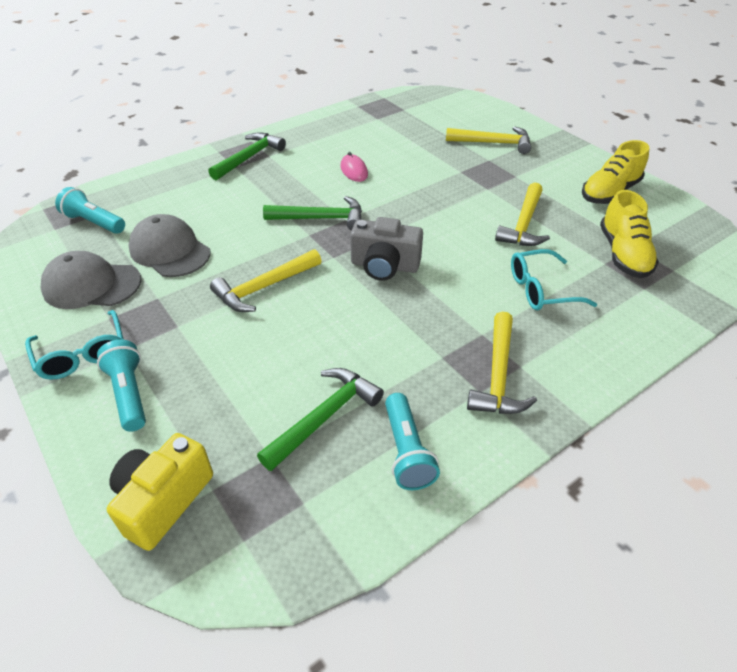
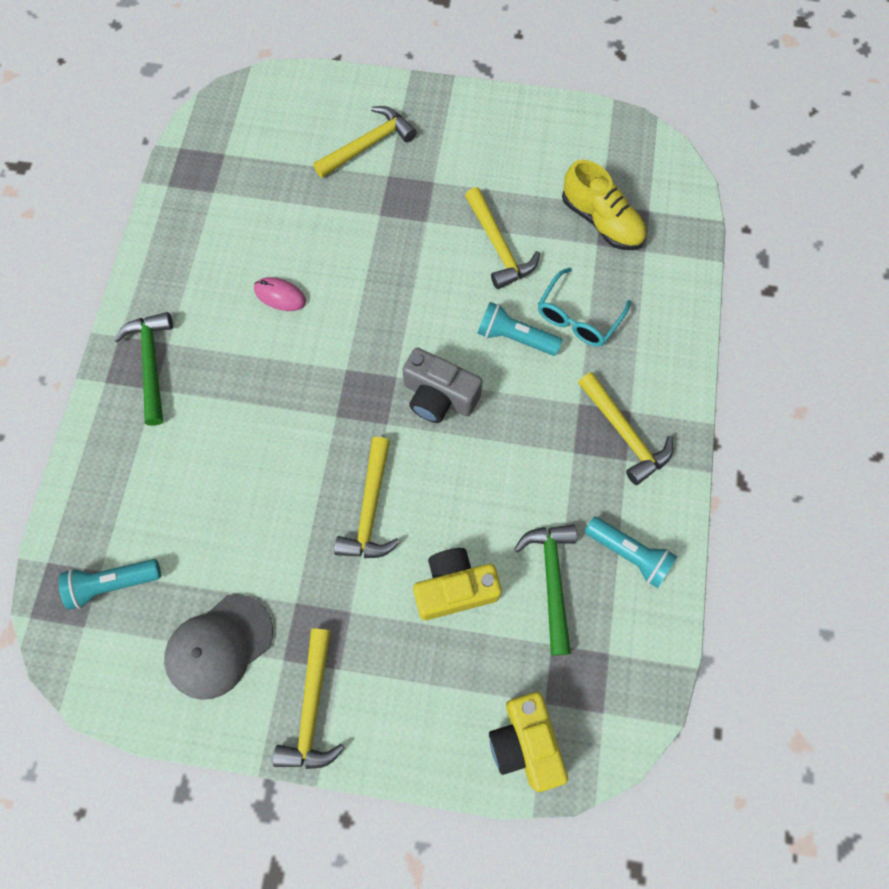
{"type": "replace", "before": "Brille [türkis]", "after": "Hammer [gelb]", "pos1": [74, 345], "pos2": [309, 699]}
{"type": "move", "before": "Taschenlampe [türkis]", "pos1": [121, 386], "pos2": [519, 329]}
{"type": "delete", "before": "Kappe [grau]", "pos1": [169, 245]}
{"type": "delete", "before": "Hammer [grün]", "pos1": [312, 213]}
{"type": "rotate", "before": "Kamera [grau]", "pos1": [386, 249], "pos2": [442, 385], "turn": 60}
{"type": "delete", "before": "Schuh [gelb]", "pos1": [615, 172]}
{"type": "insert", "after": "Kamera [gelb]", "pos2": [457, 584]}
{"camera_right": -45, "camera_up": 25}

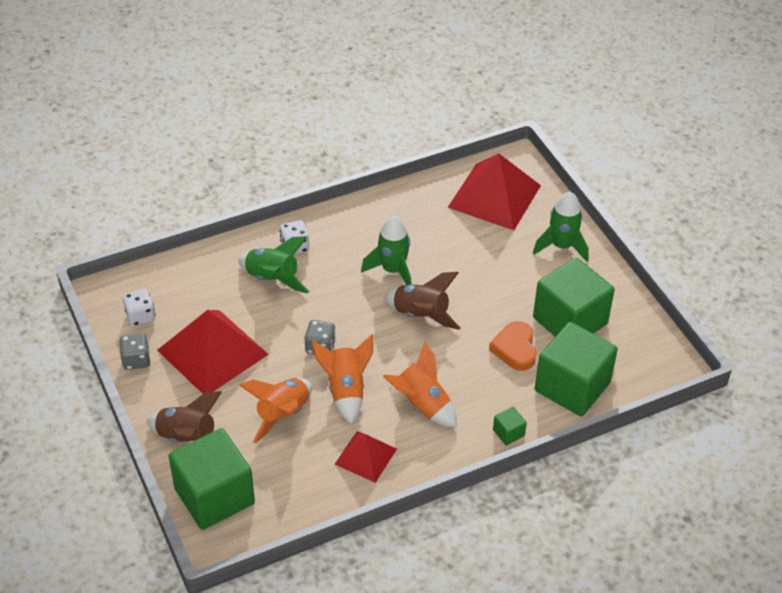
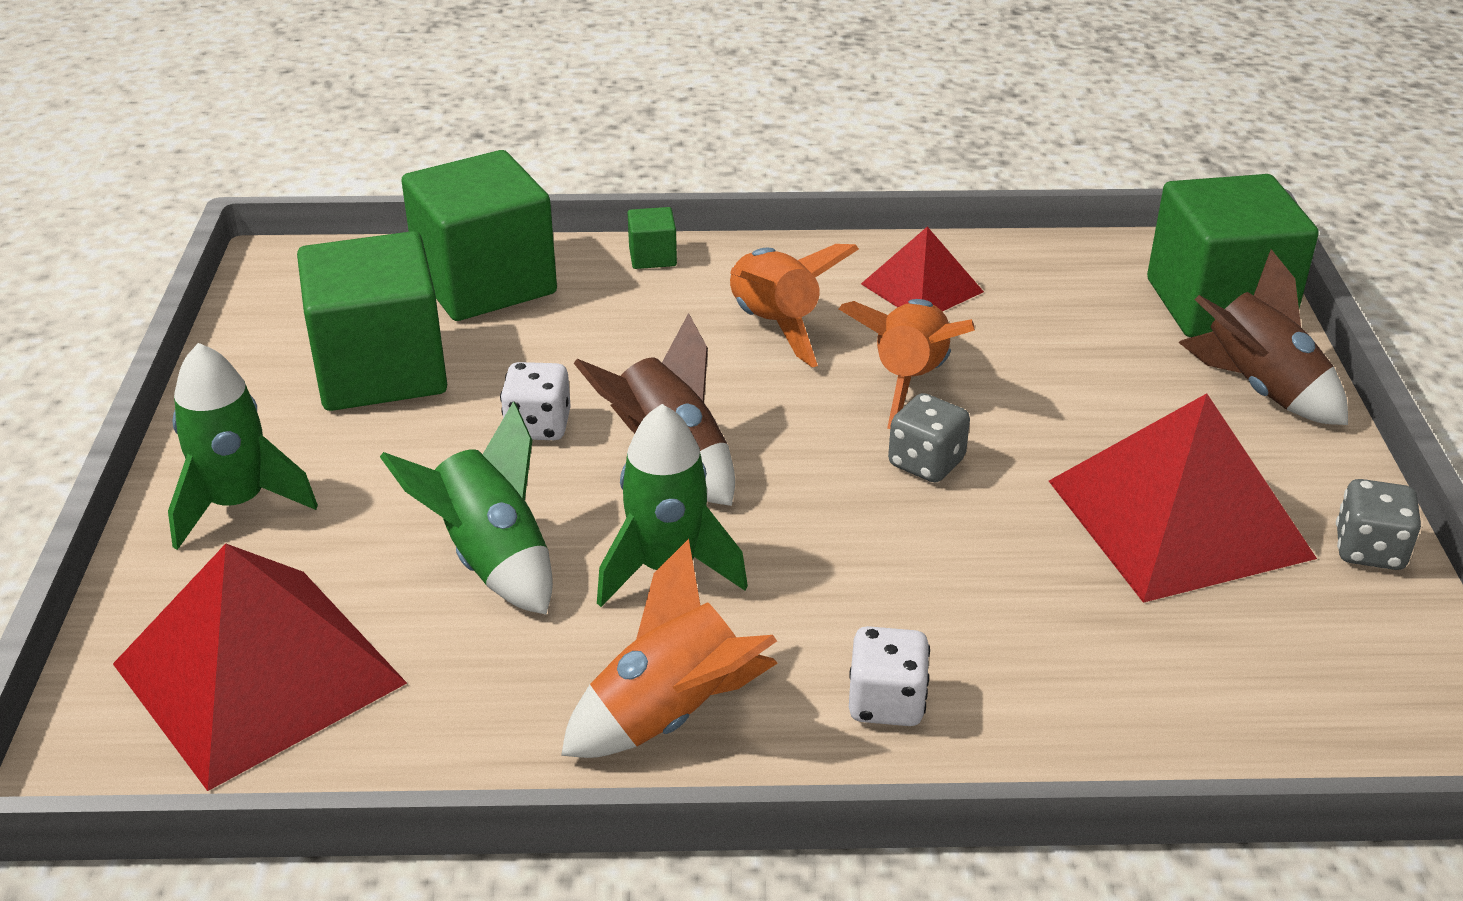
{"type": "move", "before": "Spielwürfel [weiß]", "pos1": [139, 307], "pos2": [535, 401]}
{"type": "move", "before": "Rakete [grün]", "pos1": [273, 264], "pos2": [466, 507]}
{"type": "move", "before": "Rakete [orange]", "pos1": [275, 410], "pos2": [669, 648]}
{"type": "delete", "before": "Herz [orange]", "pos1": [512, 346]}
{"camera_right": -155, "camera_up": -10}

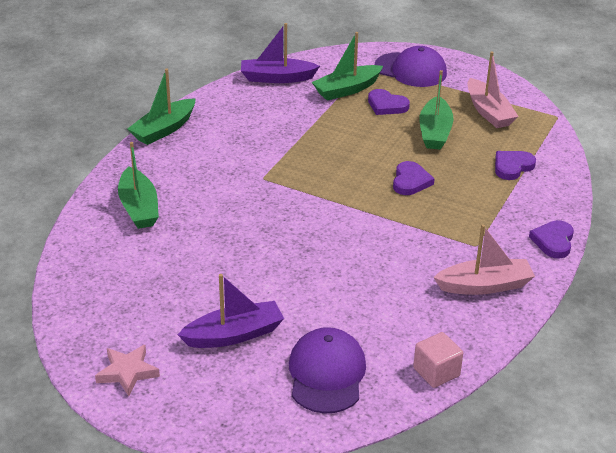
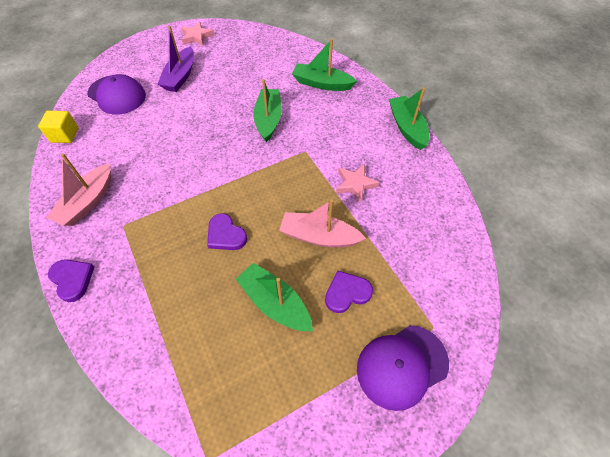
{"type": "delete", "before": "Boot [lila]", "pos1": [280, 53]}
{"type": "move", "before": "Boot [grün]", "pos1": [347, 66], "pos2": [267, 110]}
{"type": "recolor", "before": "Kubus [rosa]", "after": "Kubus [gelb]", "pos1": [438, 360], "pos2": [58, 127]}
{"type": "move", "before": "Boot [rosa]", "pos1": [493, 89], "pos2": [322, 223]}
{"type": "delete", "before": "Herz [lila]", "pos1": [515, 165]}
{"type": "insert", "after": "Stern [rosa]", "pos2": [358, 183]}
{"camera_right": 125, "camera_up": 20}

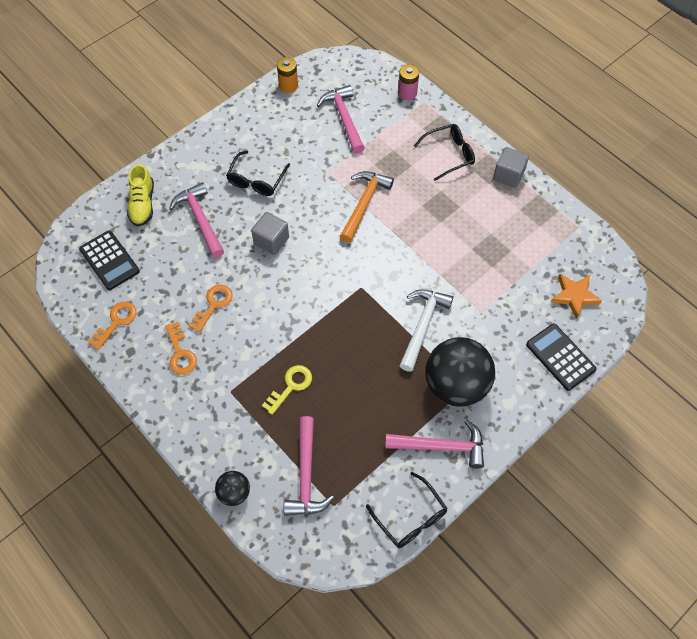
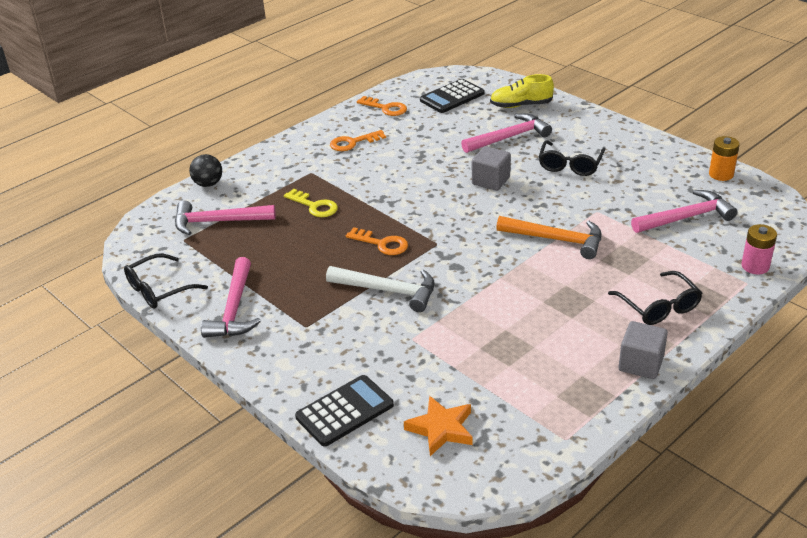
{"type": "move", "before": "Schlüssel [orange]", "pos1": [210, 308], "pos2": [377, 241]}
{"type": "rotate", "before": "Brille [schwarz]", "pos1": [258, 173], "pos2": [572, 158], "turn": -90}
{"type": "delete", "before": "Ball [schwarz]", "pos1": [460, 372]}
{"camera_right": 90, "camera_up": -25}

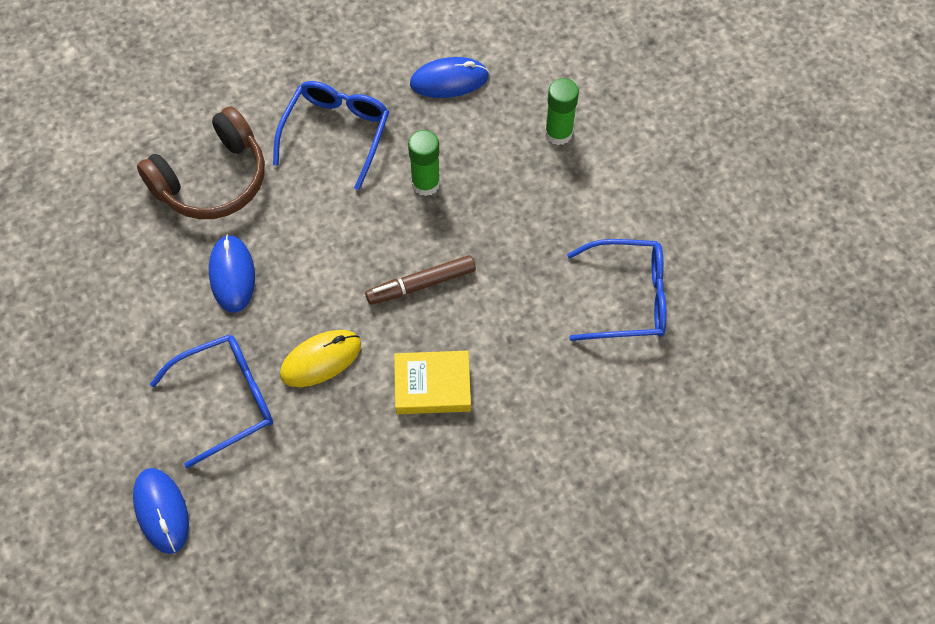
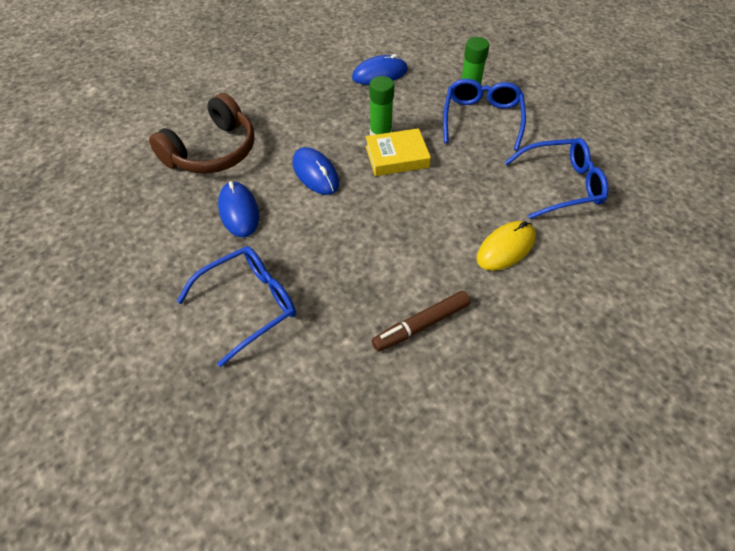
{"type": "move", "before": "Computermaus [blau]", "pos1": [161, 511], "pos2": [316, 171]}
{"type": "move", "before": "Brille [blau]", "pos1": [331, 135], "pos2": [484, 115]}
{"type": "move", "before": "Computermaus [gelb]", "pos1": [320, 358], "pos2": [506, 246]}
{"type": "move", "before": "Filzstift [braun]", "pos1": [420, 280], "pos2": [421, 321]}
{"type": "move", "before": "Buch [gelb]", "pos1": [432, 382], "pos2": [398, 152]}
{"camera_right": -10, "camera_up": -10}

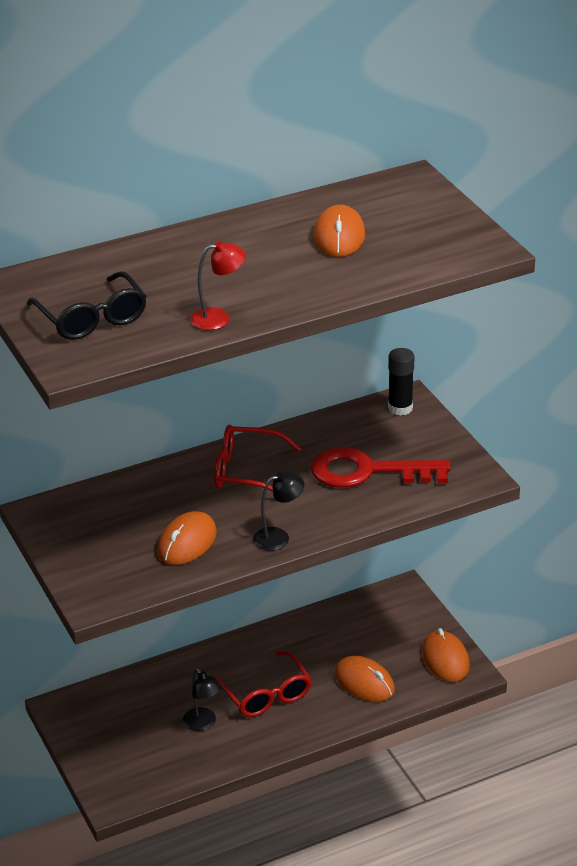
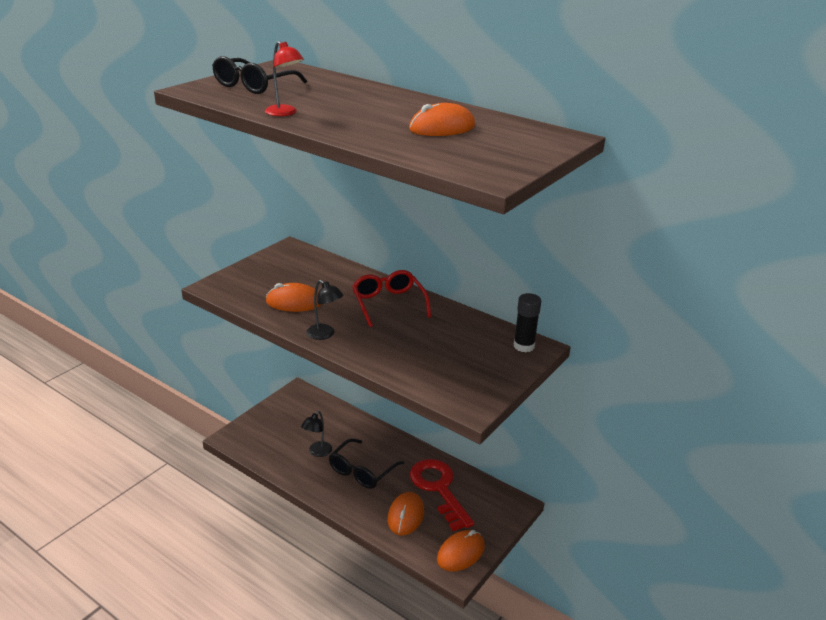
{"type": "recolor", "before": "Brille [rot]", "after": "Brille [schwarz]", "pos1": [262, 684], "pos2": [366, 463]}
{"type": "move", "before": "Schlüssel [rot]", "pos1": [381, 467], "pos2": [442, 495]}
{"camera_right": 60, "camera_up": -5}

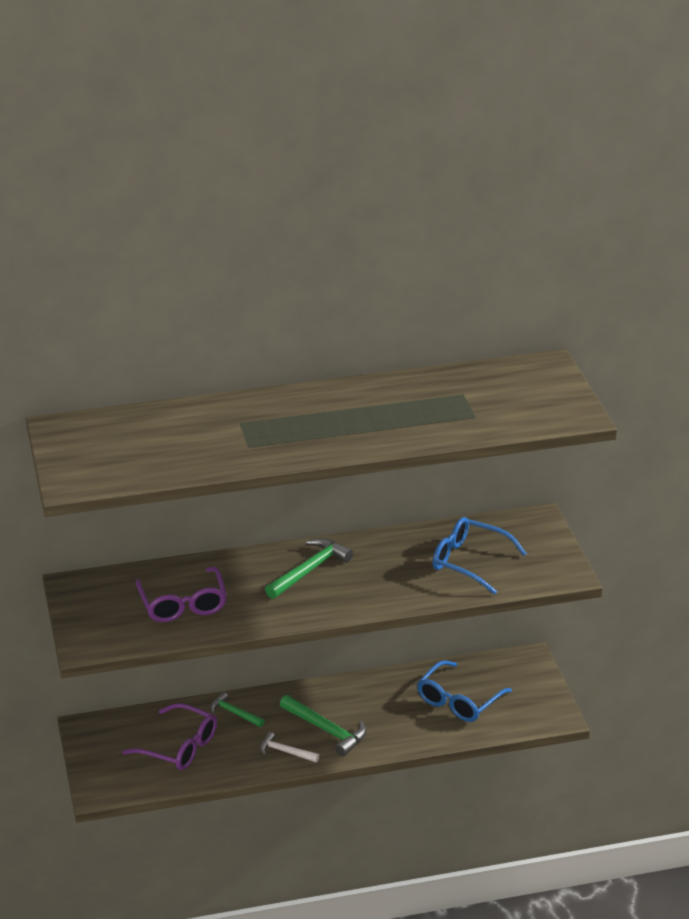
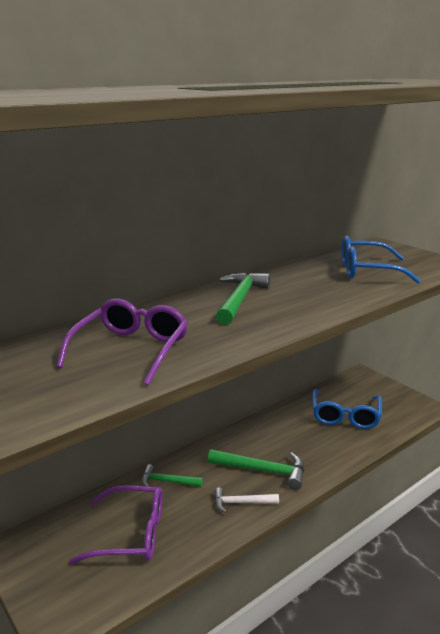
{"type": "rotate", "before": "Brille [lila]", "pos1": [181, 594], "pos2": [122, 342], "turn": -120}
{"camera_right": -25, "camera_up": -10}

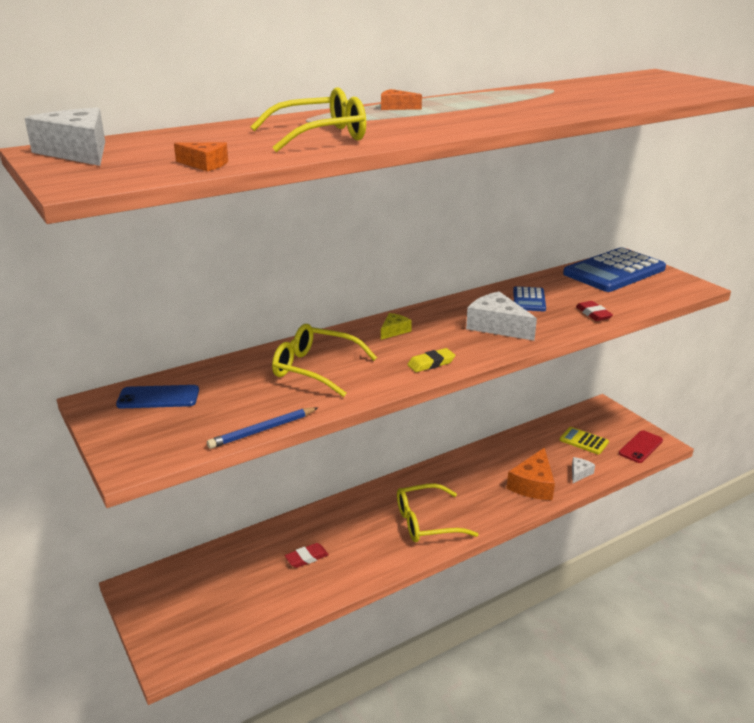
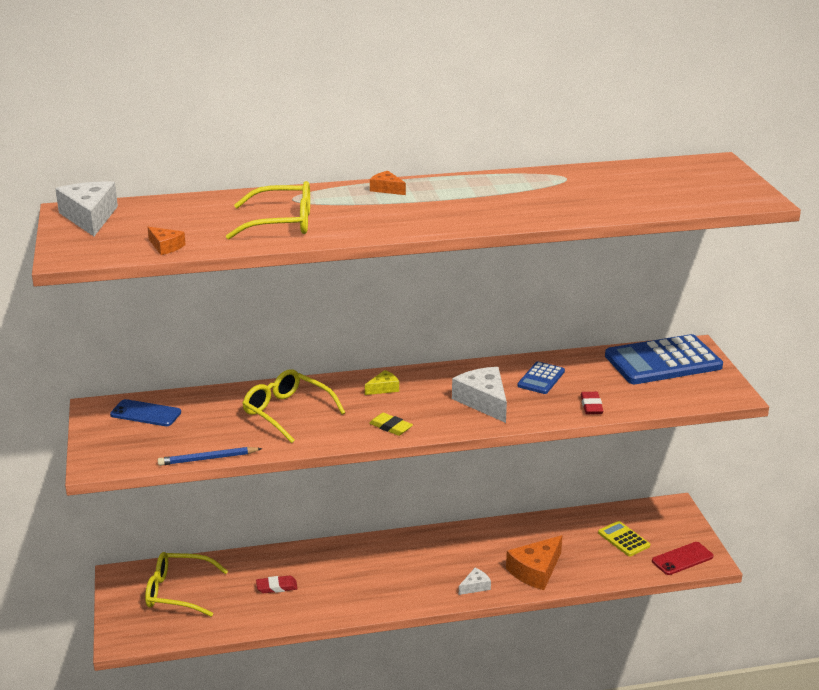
{"type": "move", "before": "Brille [gelb]", "pos1": [438, 512], "pos2": [186, 584]}
{"type": "rotate", "before": "Radiergummi [gelb]", "pos1": [431, 360], "pos2": [391, 424], "turn": 45}
{"type": "move", "before": "Käse [weiß]", "pos1": [583, 470], "pos2": [475, 581]}
{"camera_right": 20, "camera_up": 0}

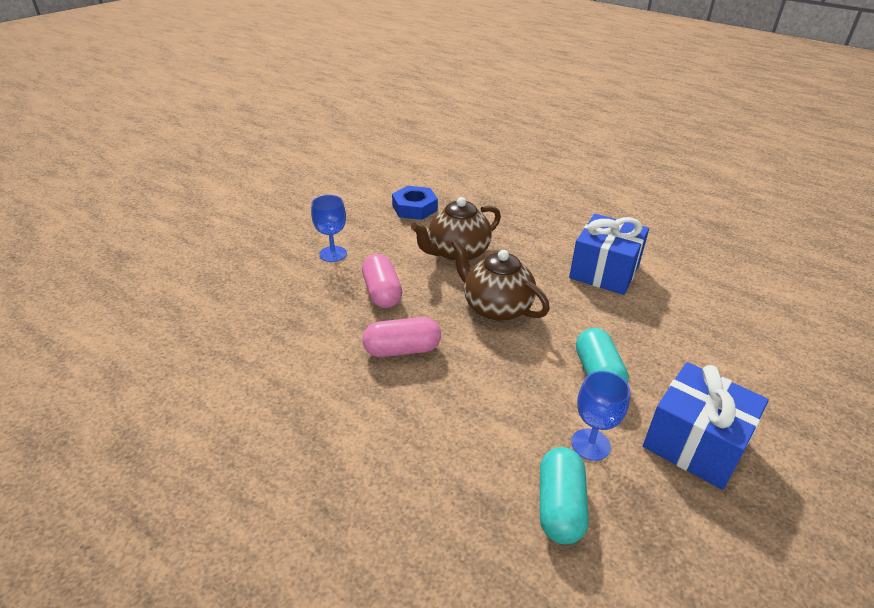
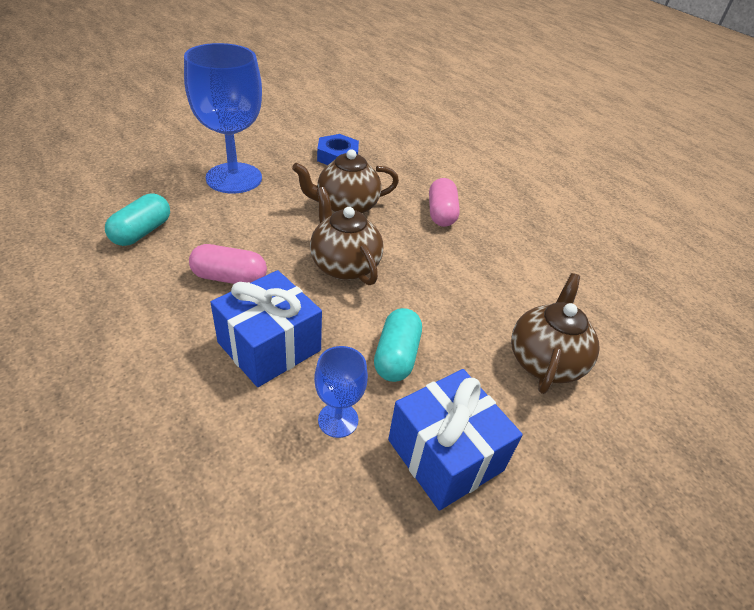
{"type": "resize", "before": "Kelch [blau]", "pos1": [329, 228], "pos2": [223, 118], "scale": 2.1}
{"type": "move", "before": "Kapsel [rosa]", "pos1": [382, 281], "pos2": [444, 202]}
{"type": "move", "before": "Kapsel [türkis]", "pos1": [564, 495], "pos2": [137, 220]}
{"type": "move", "before": "Geschenk [blau]", "pos1": [609, 254], "pos2": [266, 328]}
{"type": "insert", "after": "Teekanne [braun]", "pos2": [555, 333]}
{"camera_right": 15, "camera_up": 5}

